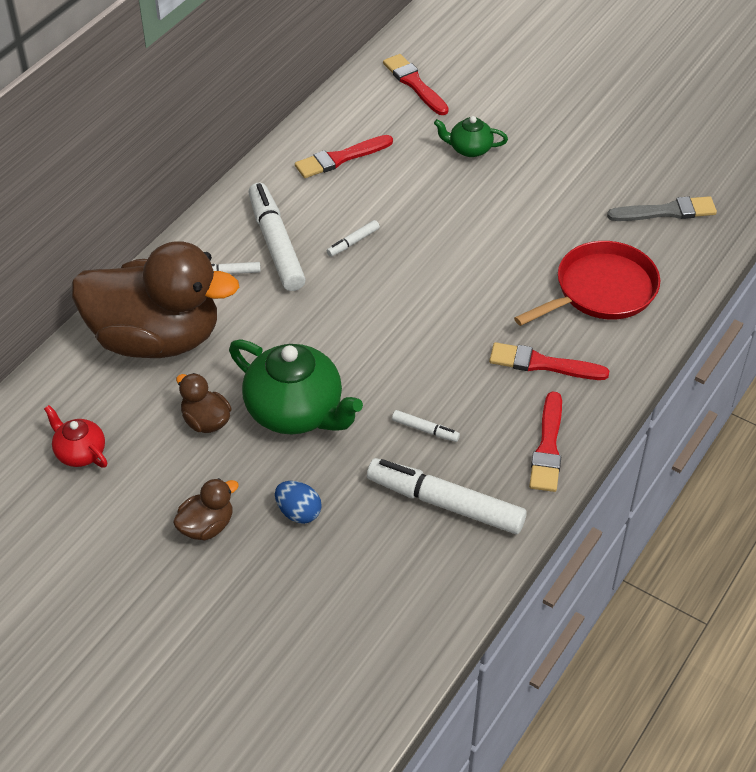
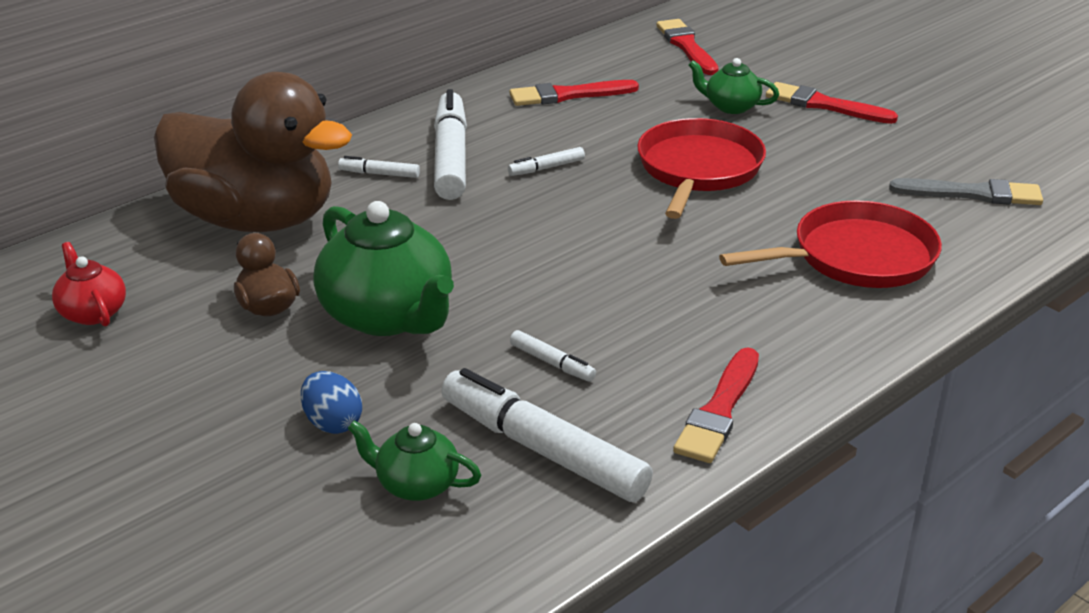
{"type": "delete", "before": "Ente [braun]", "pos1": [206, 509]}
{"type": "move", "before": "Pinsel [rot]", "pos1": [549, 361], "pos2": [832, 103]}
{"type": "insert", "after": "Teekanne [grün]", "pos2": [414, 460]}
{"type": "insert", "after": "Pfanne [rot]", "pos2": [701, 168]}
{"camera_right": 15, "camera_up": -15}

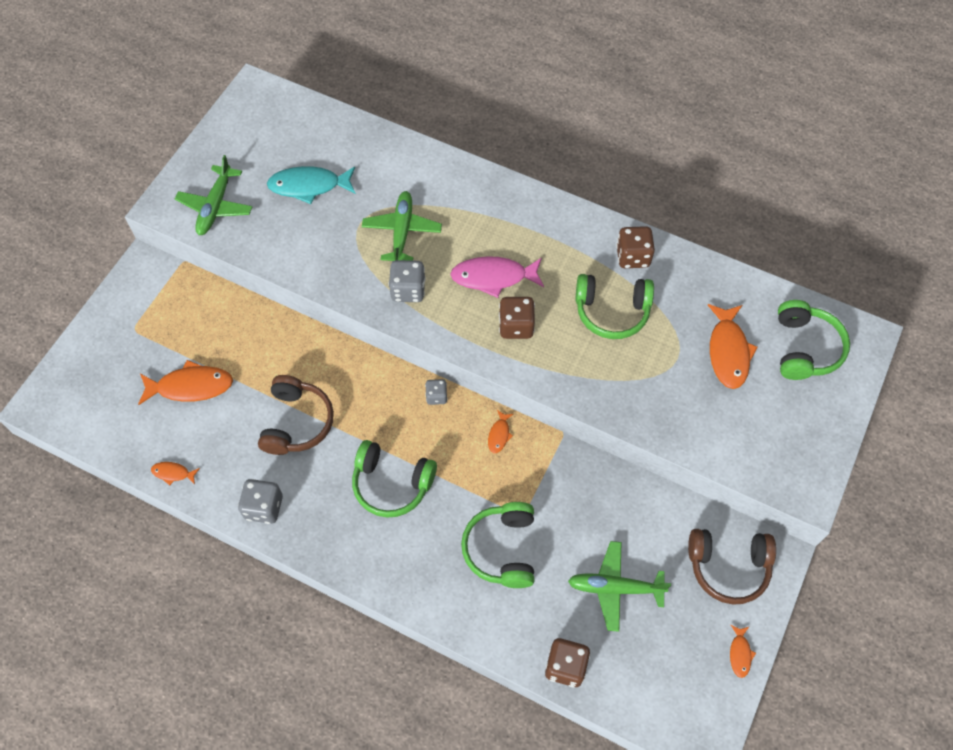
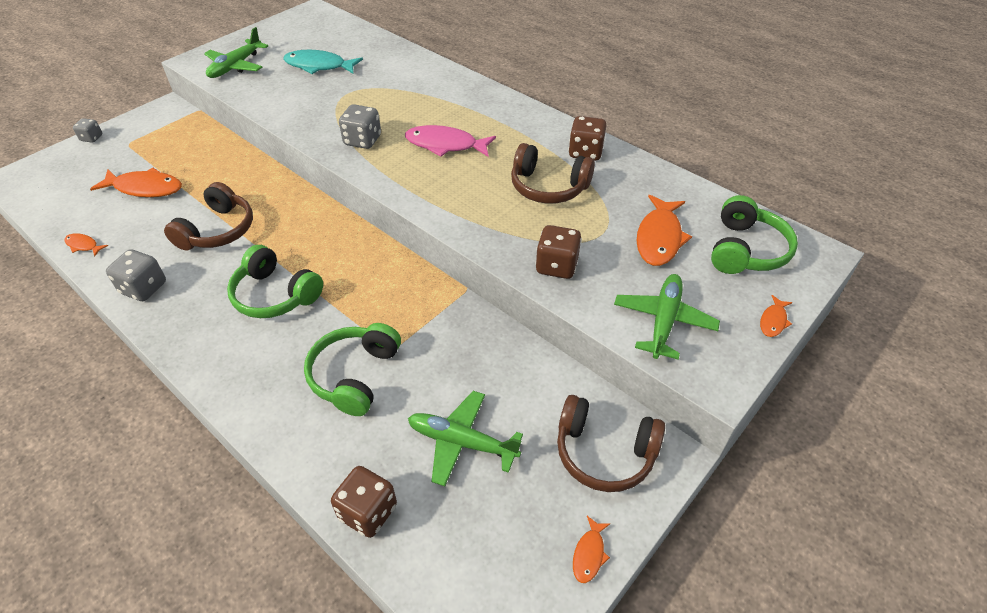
{"type": "move", "before": "Flugzeug [grün]", "pos1": [402, 226], "pos2": [667, 316]}
{"type": "move", "before": "Spielwürfel [grau]", "pos1": [436, 392], "pos2": [88, 130]}
{"type": "move", "before": "Fisch [orange]", "pos1": [500, 431], "pos2": [776, 316]}
{"type": "move", "before": "Spielwürfel [braun]", "pos1": [517, 318], "pos2": [558, 252]}
{"type": "recolor", "before": "Kopfhörer [grün]", "after": "Kopfhörer [braun]", "pos1": [615, 306], "pos2": [553, 173]}
{"camera_right": 15, "camera_up": -15}

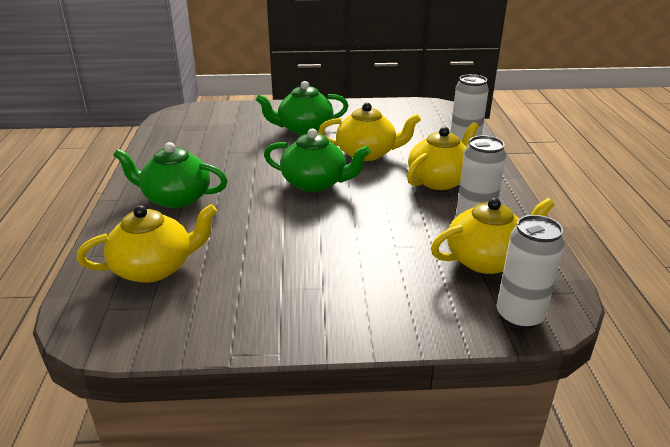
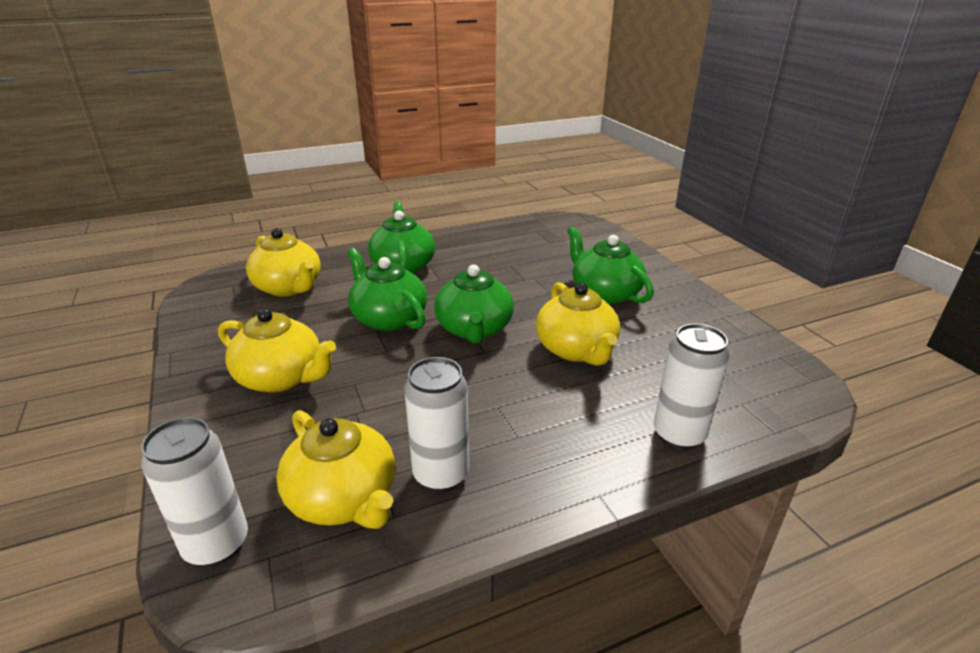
{"type": "move", "before": "Teekanne [gelb]", "pos1": [443, 156], "pos2": [277, 350]}
{"type": "insert", "after": "Teekanne [grün]", "pos2": [387, 289]}
{"camera_right": 70, "camera_up": 0}

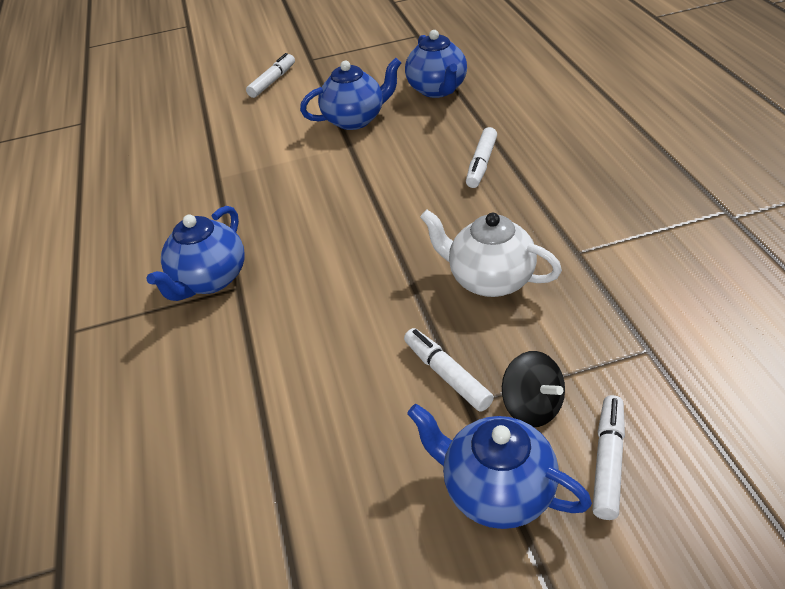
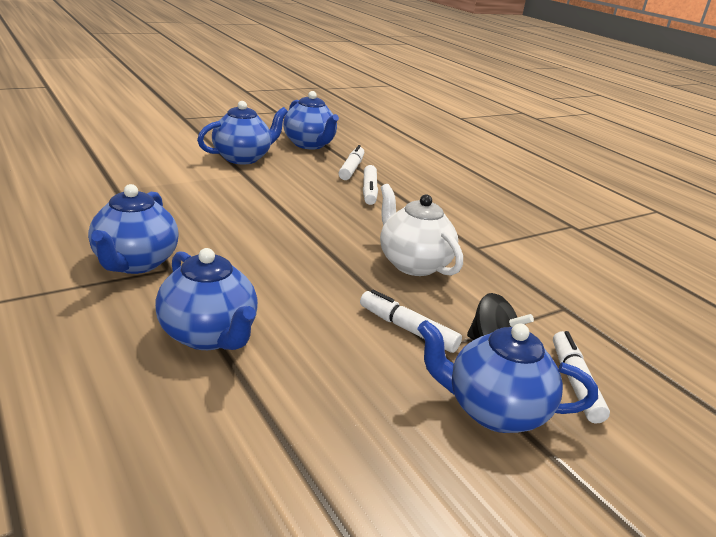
{"type": "move", "before": "Filzstift [weiß]", "pos1": [270, 75], "pos2": [351, 162]}
{"type": "rotate", "before": "Teekanne [weiß]", "pos1": [491, 253], "pos2": [421, 230], "turn": 45}
{"type": "insert", "after": "Teekanne [blau]", "pos2": [206, 299]}
{"camera_right": -25, "camera_up": -15}

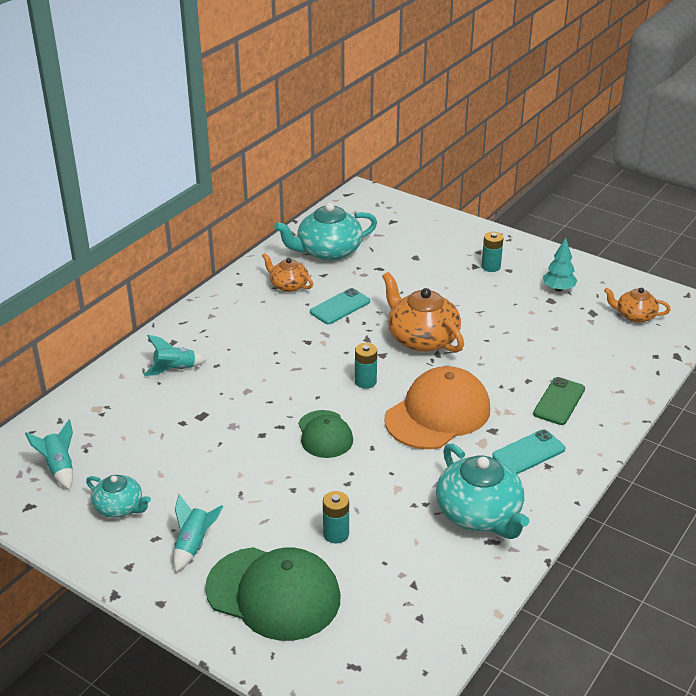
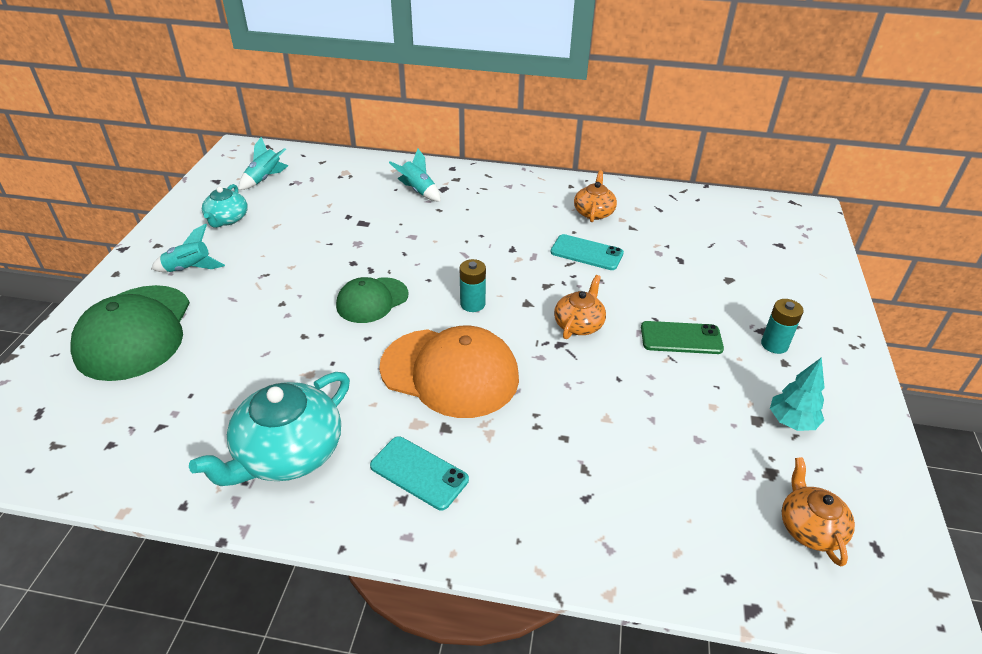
{"type": "delete", "before": "Teekanne [türkis]", "pos1": [325, 232]}
{"type": "delete", "before": "Batterie [türkis]", "pos1": [336, 517]}
{"type": "resize", "before": "Teekanne [orange]", "pos1": [423, 312], "pos2": [580, 307], "scale": 0.57}
{"type": "move", "before": "Handy [grün]", "pos1": [559, 401], "pos2": [682, 337]}
{"camera_right": 65, "camera_up": 5}

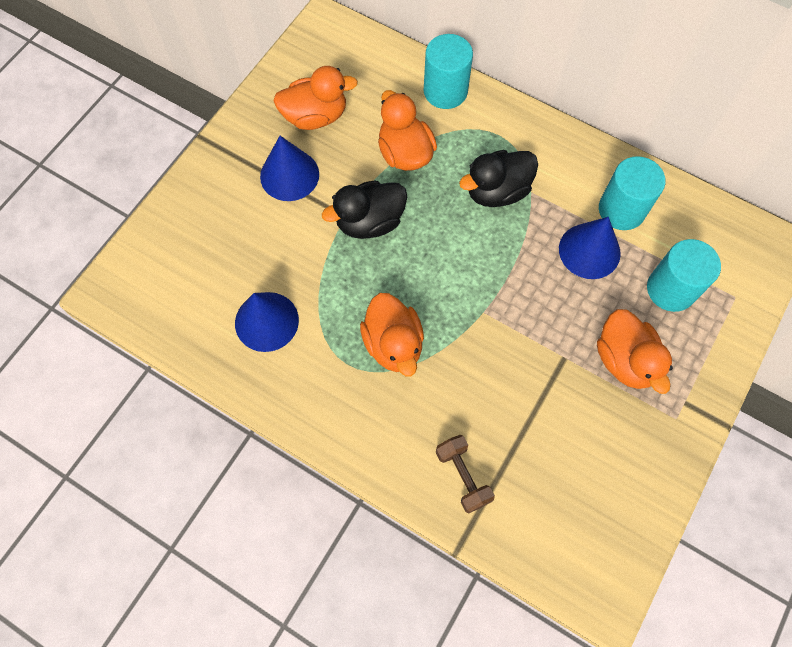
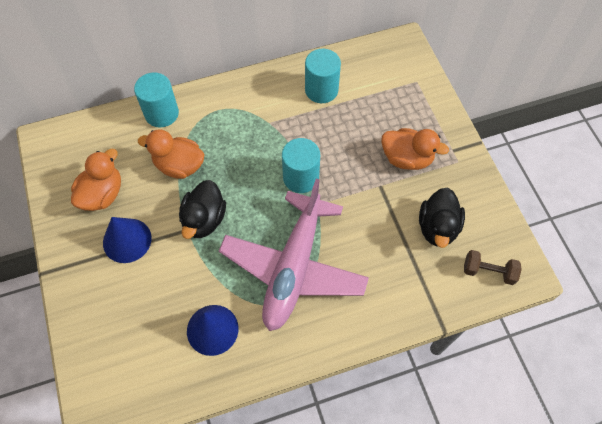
{"type": "replace", "before": "Ente [orange]", "after": "Flugzeug [rosa]", "pos1": [392, 334], "pos2": [294, 254]}
{"type": "move", "before": "Hantel [braun]", "pos1": [465, 474], "pos2": [493, 267]}
{"type": "move", "before": "Ente [schwarz]", "pos1": [498, 178], "pos2": [442, 218]}
{"type": "delete", "before": "Kegel [blau]", "pos1": [590, 248]}
{"type": "move", "before": "Vollzylinder [türkis]", "pos1": [684, 275], "pos2": [301, 165]}
{"camera_right": -50, "camera_up": -5}

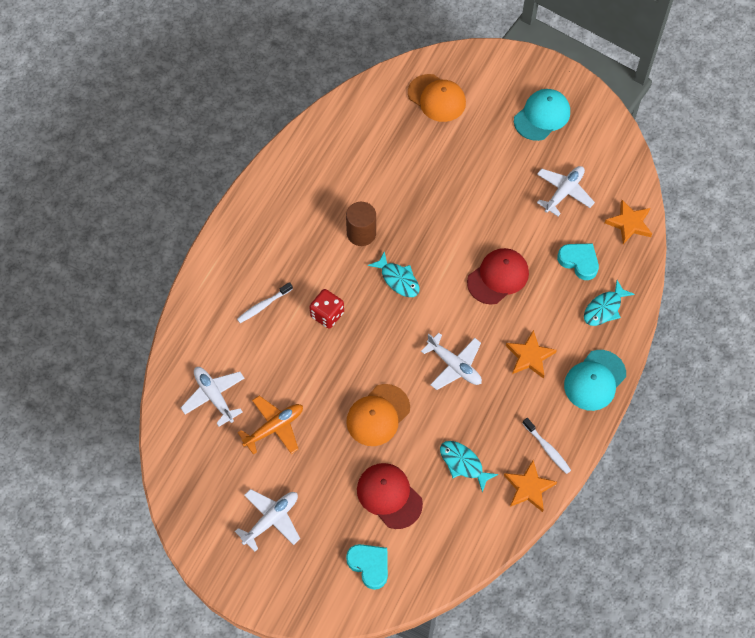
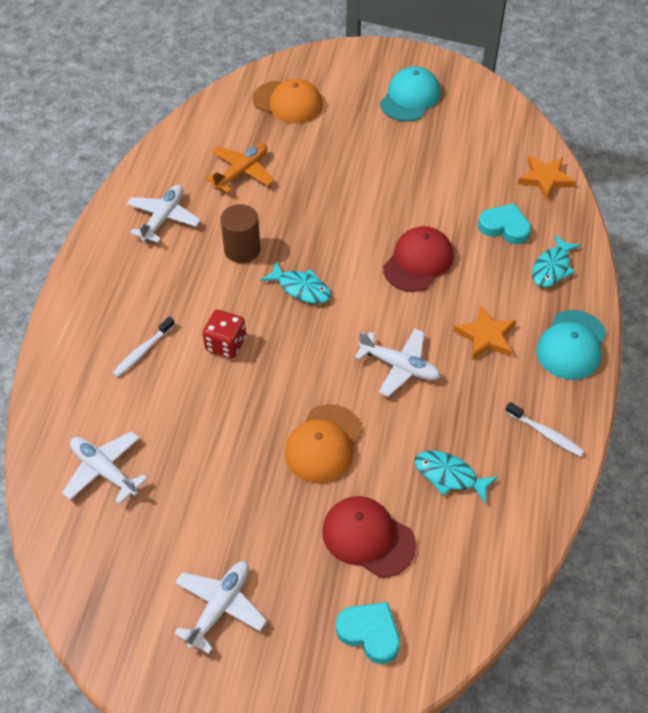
{"type": "move", "before": "Flugzeug [orange]", "pos1": [270, 425], "pos2": [239, 168]}
{"type": "delete", "before": "Stern [orange]", "pos1": [530, 486]}
{"type": "move", "before": "Flugzeug [weiß]", "pos1": [566, 191], "pos2": [164, 214]}
{"camera_right": -15, "camera_up": -10}

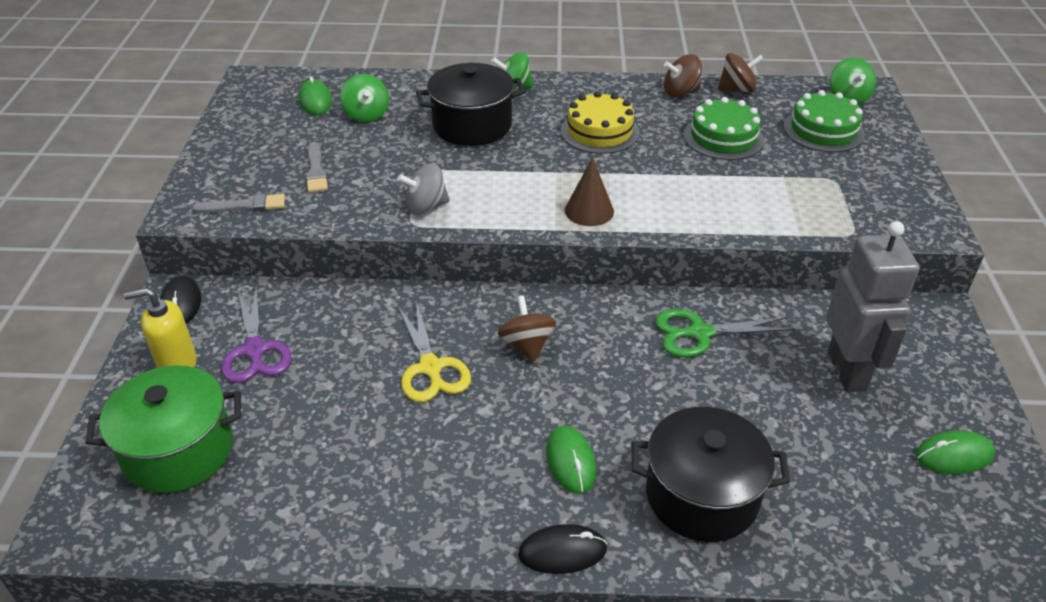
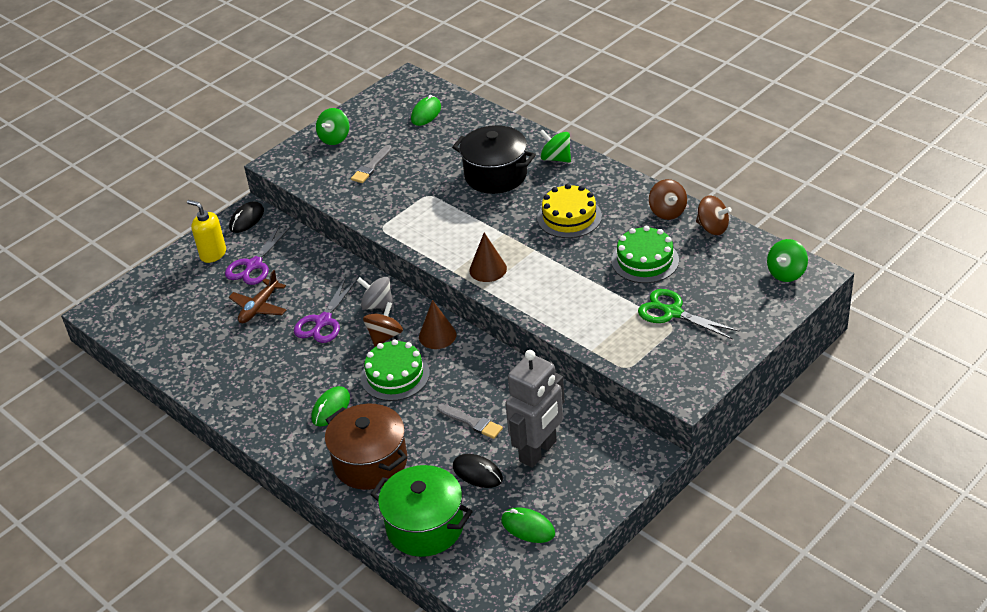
{"type": "move", "before": "Kochtopf [grün]", "pos1": [163, 429], "pos2": [421, 511]}
{"type": "move", "before": "Pinsel [grau]", "pos1": [238, 203], "pos2": [470, 421]}
{"type": "move", "before": "Kreisel [grün]", "pos1": [364, 98], "pos2": [332, 126]}
{"type": "move", "before": "Kreisel [grau]", "pos1": [424, 189], "pos2": [375, 293]}
{"type": "recolor", "before": "Schere [gelb]", "after": "Schere [lila]", "pos1": [434, 351], "pos2": [326, 310]}
{"type": "move", "before": "Computermaus [schwarz]", "pos1": [562, 549], "pos2": [478, 471]}
{"type": "recolor", "before": "Kochtopf [schwarz]", "after": "Kochtopf [braun]", "pos1": [711, 474], "pos2": [366, 447]}
{"type": "move", "before": "Schere [grün]", "pos1": [725, 333], "pos2": [689, 314]}
{"type": "rotate", "before": "Kreisel [braun]", "pos1": [683, 75], "pos2": [668, 199], "turn": -135}
{"type": "move", "before": "Kuchen [grün]", "pos1": [824, 121], "pos2": [395, 370]}
{"type": "insert", "after": "Flugzeug [braun]", "pos2": [257, 296]}
{"type": "insert", "after": "Kegel [braun]", "pos2": [437, 324]}
{"camera_right": 45, "camera_up": 0}

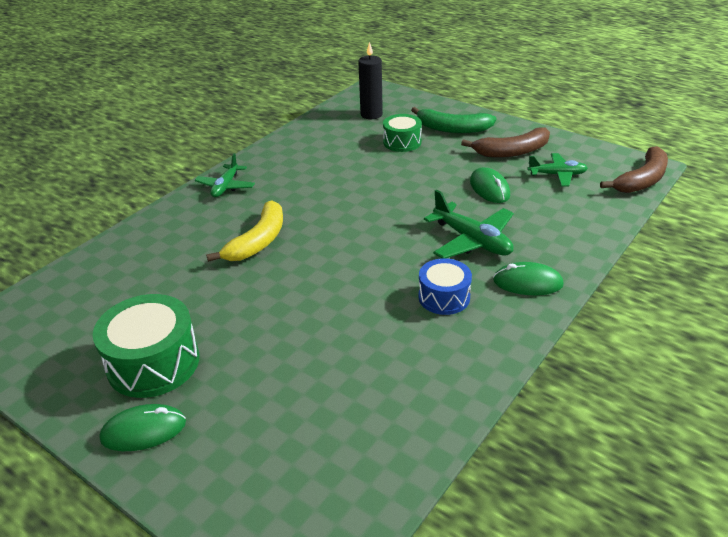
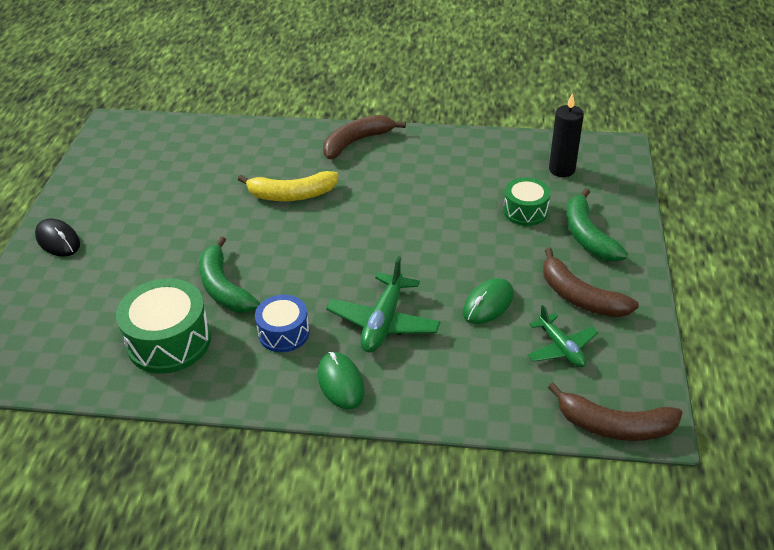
{"type": "move", "before": "Trommel [grün]", "pos1": [146, 346], "pos2": [163, 326]}
{"type": "recolor", "before": "Computermaus [grün]", "after": "Computermaus [schwarz]", "pos1": [143, 427], "pos2": [57, 237]}
{"type": "replace", "before": "Flugzeug [grün]", "after": "Banane [braun]", "pos1": [225, 175], "pos2": [364, 137]}
{"type": "insert", "after": "Banane [grün]", "pos2": [229, 274]}
{"camera_right": 60, "camera_up": 5}

